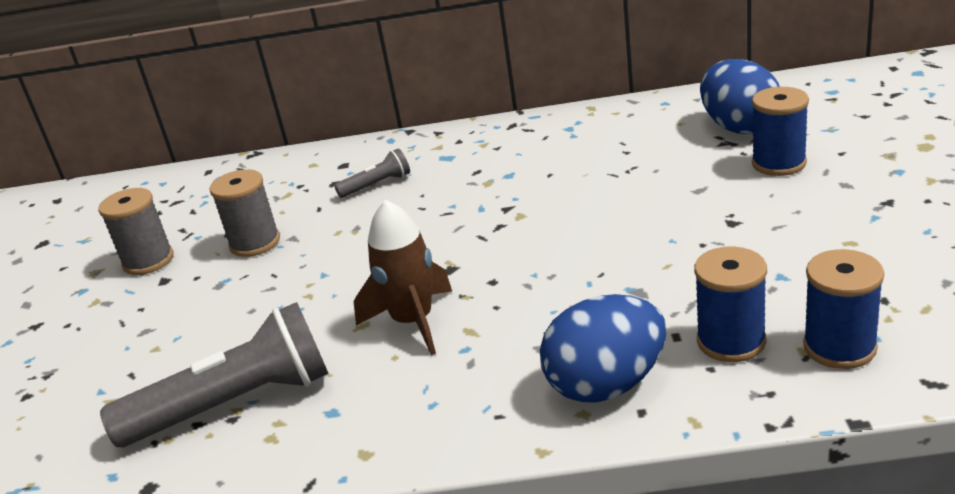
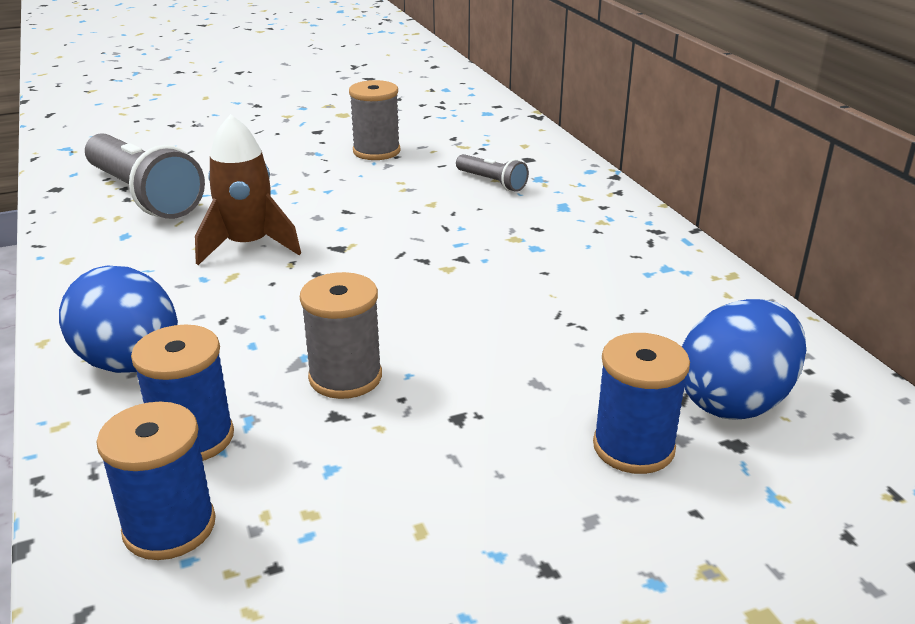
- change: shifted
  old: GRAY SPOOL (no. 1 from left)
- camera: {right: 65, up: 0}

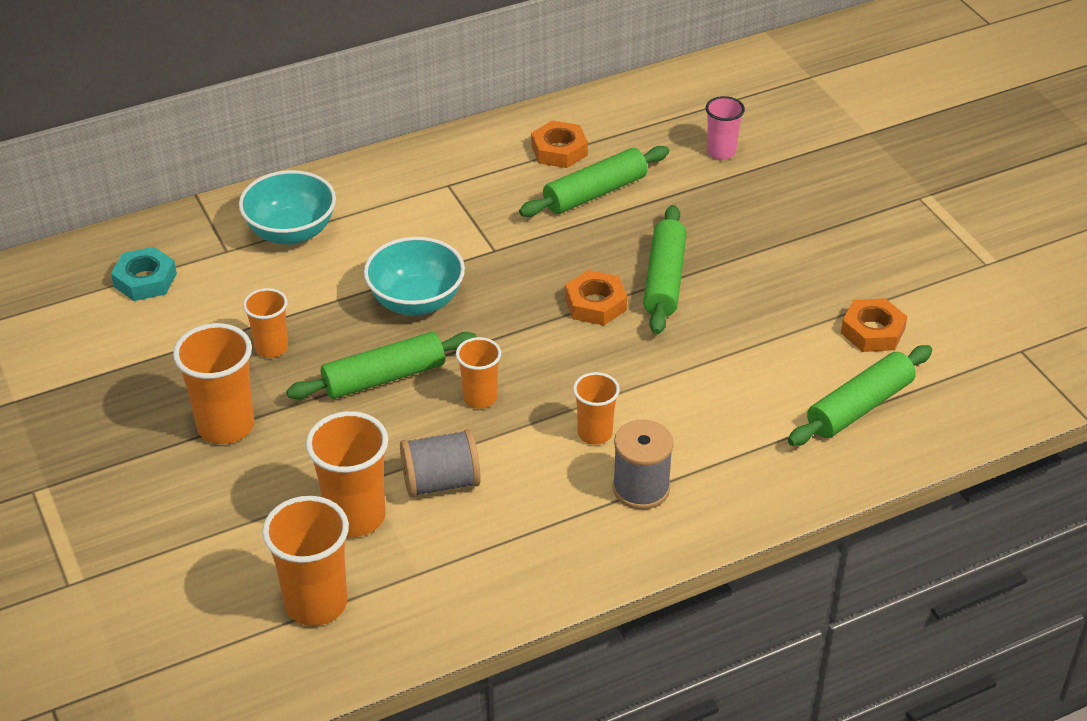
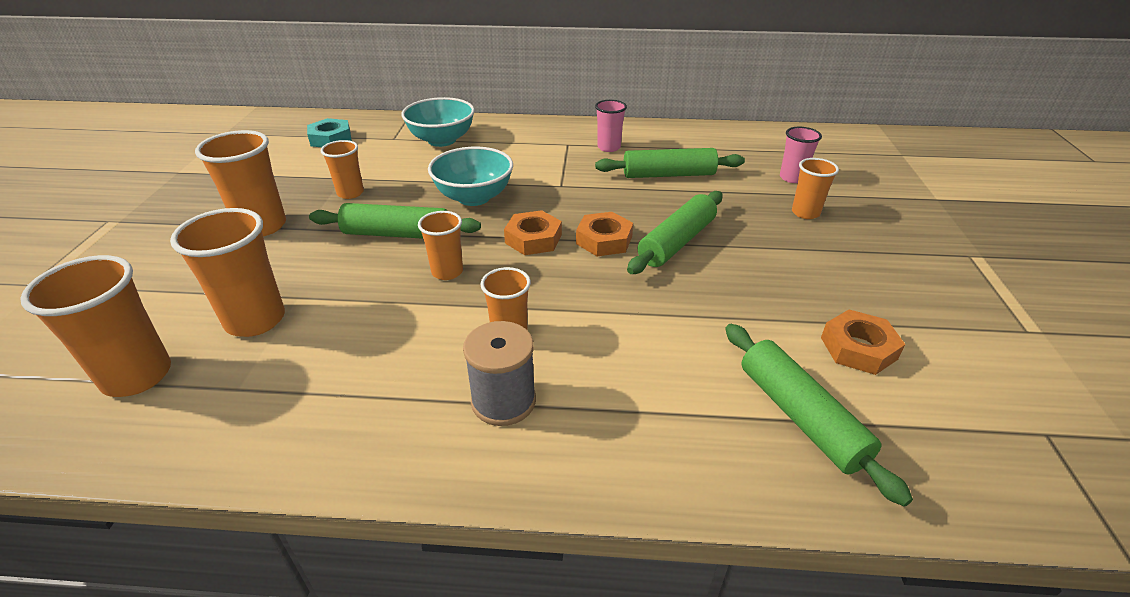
- change: shifted
  old: ORANGE NUT (no. 1 from left)
- change: rotated
  old: LEAF-GREEN ROLLING PIN (no. 4 from left)
  degrees: 75
- change: gone
  old: GRAY SPOOL (no. 1 from left)
- change: new
  new: ROSE-PINK TUMBLER (no. 1 from left)
- change: new
  new: ORANGE TUMBLER (no. 7 from left)
- camera: {right: 30, up: -5}

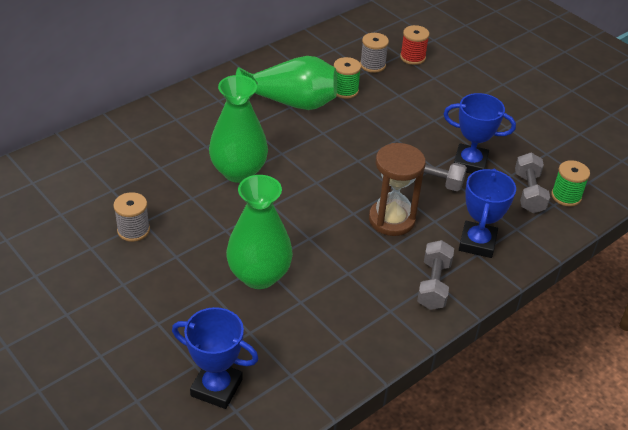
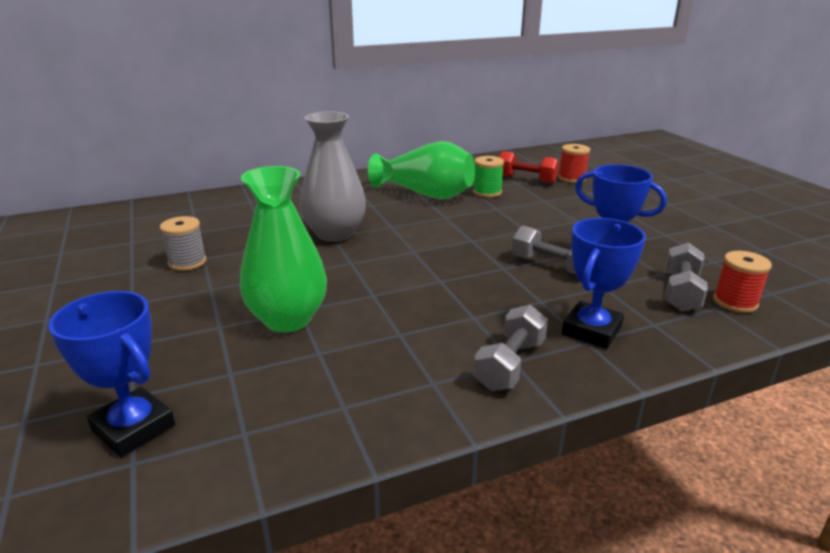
- change: swapped
  old: GRAY SPOOL (no. 2 from left)
  new: SCARLET FREE WEIGHT
- change: repainted
  old: LEAF-GREEN TALL VASE (no. 1 from left)
  new: GRAY TALL VASE
- change: gone
  old: DARK BROWN SAND TIMER
- change: repainted
  old: LEAF-GREEN SPOOL (no. 2 from left)
  new: SCARLET SPOOL (no. 2 from left)
- camera: {right: 20, up: -15}

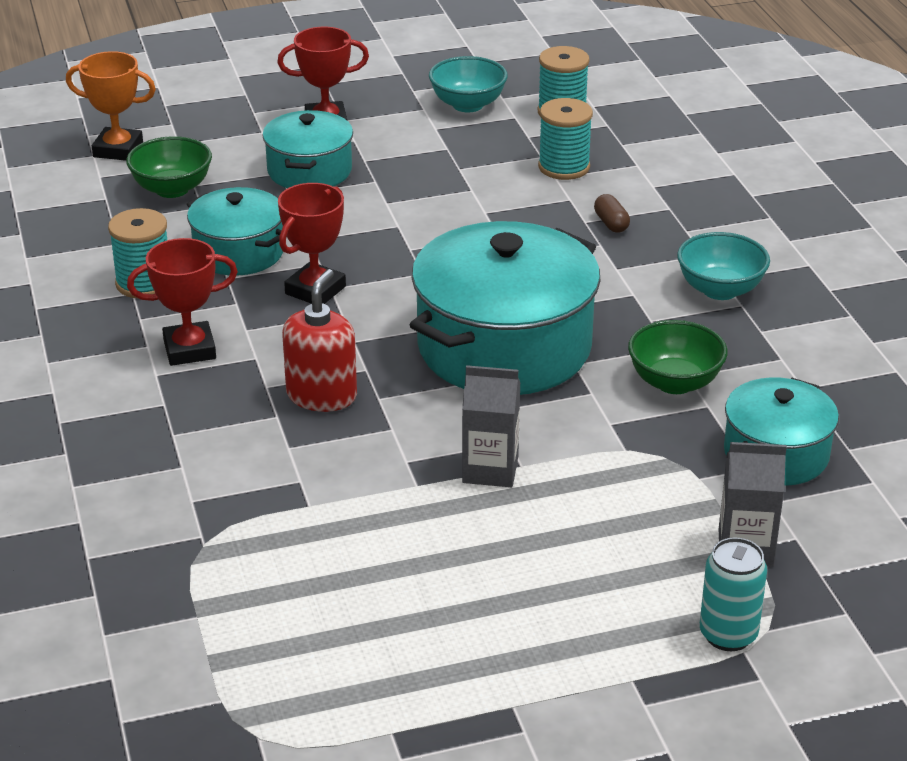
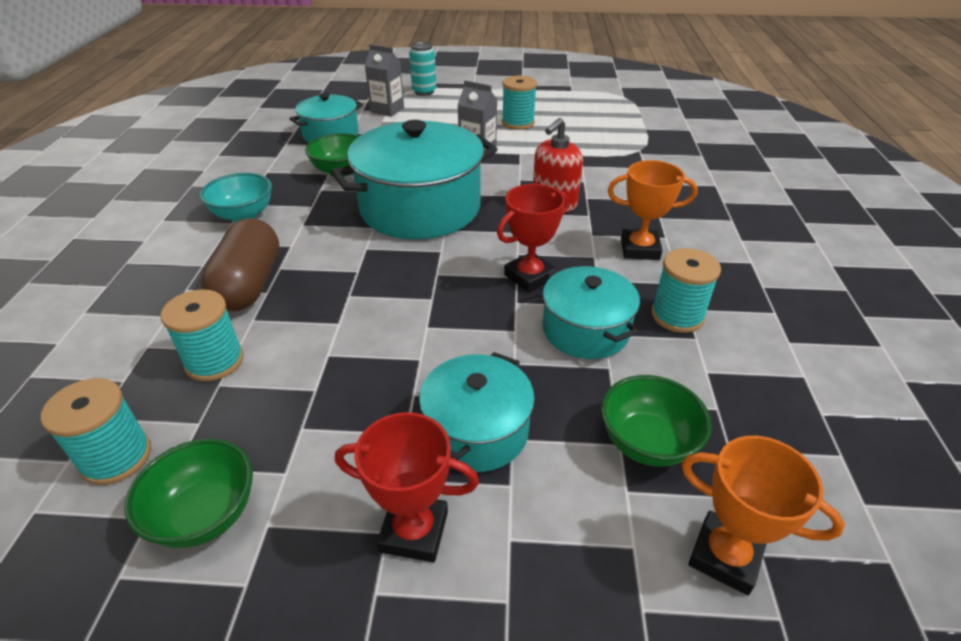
- change: repainted
  old: AQUA BOWL (no. 1 from left)
  new: LEAF-GREEN BOWL (no. 1 from left)
- change: scaled
  old: DARK BROWN PILL SHAPE
  factor: 2.42
- change: repainted
  old: SCARLET AWARD CUP (no. 1 from left)
  new: ORANGE AWARD CUP (no. 1 from left)
- change: new
  new: AQUA SPOOL (no. 3 from left)
- camera: {right: -160, up: 5}

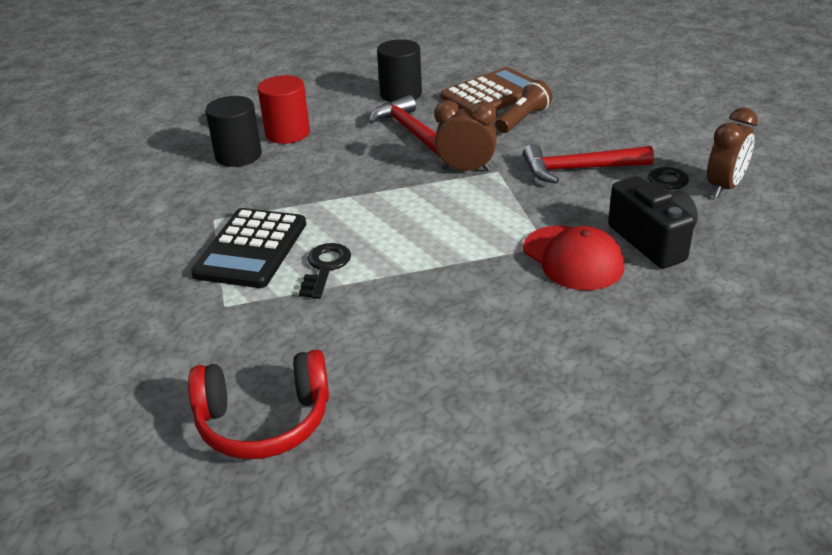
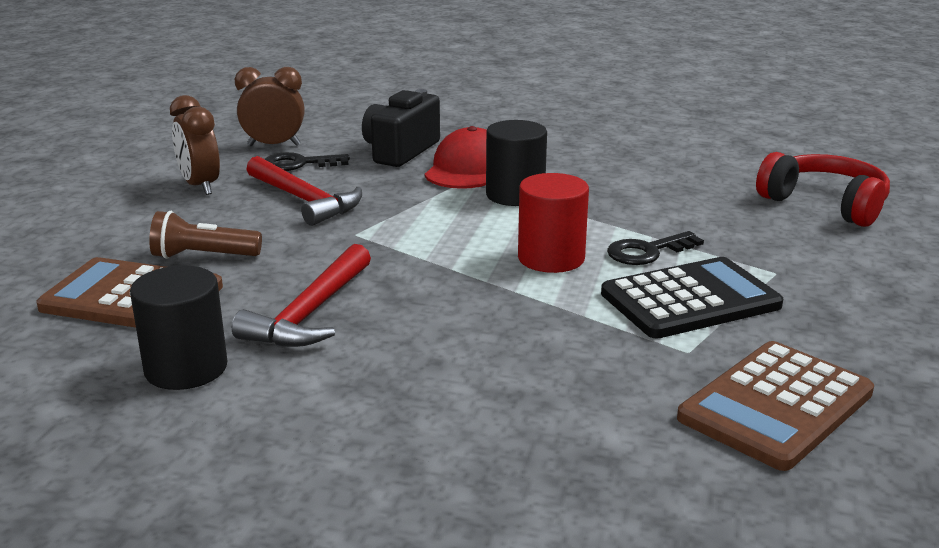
- change: shifted
  old: SCARLET SOLID CYLINDER
- change: shifted
  old: JET-BLACK SOLID CYLINDER (no. 1 from left in the first image)
  new: JET-BLACK SOLID CYLINDER (no. 2 from left)
- change: shifted
  old: DARK BROWN CLOCK (no. 1 from left)
- change: new
  new: DARK BROWN ADDING MACHINE (no. 2 from left)
- camera: {right: -130, up: -10}

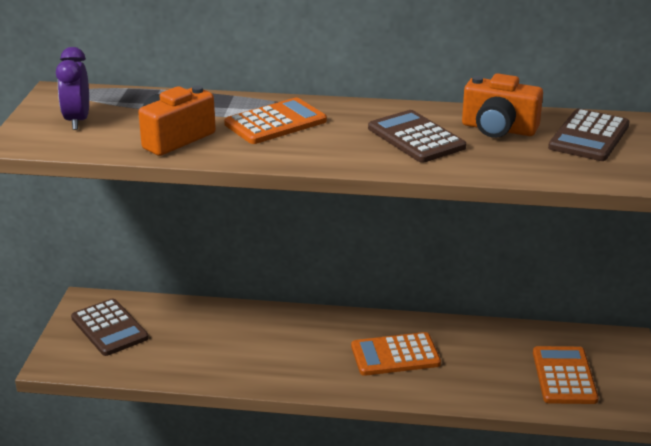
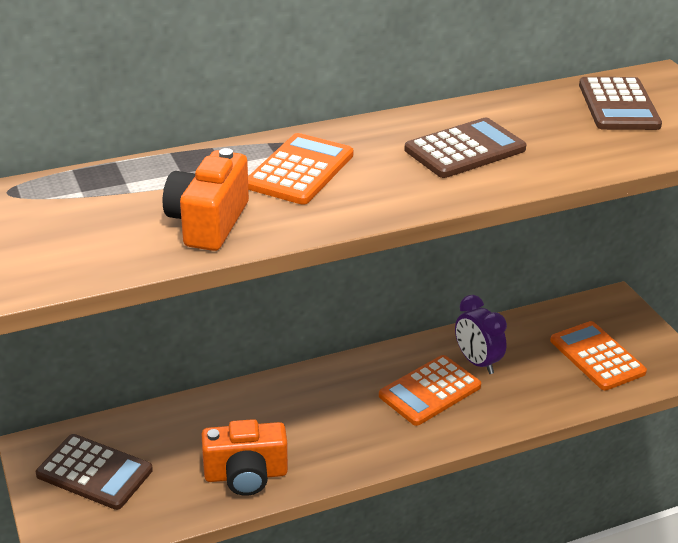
- change: shifted
  old: ROYAL PURPLE CLOCK
- change: shifted
  old: ORANGE COMPACT CAMERA (no. 2 from left)
- change: rotated
  old: DARK BROWN ADDING MACHINE (no. 2 from left)
  degrees: 120
- camera: {right: -30, up: 5}

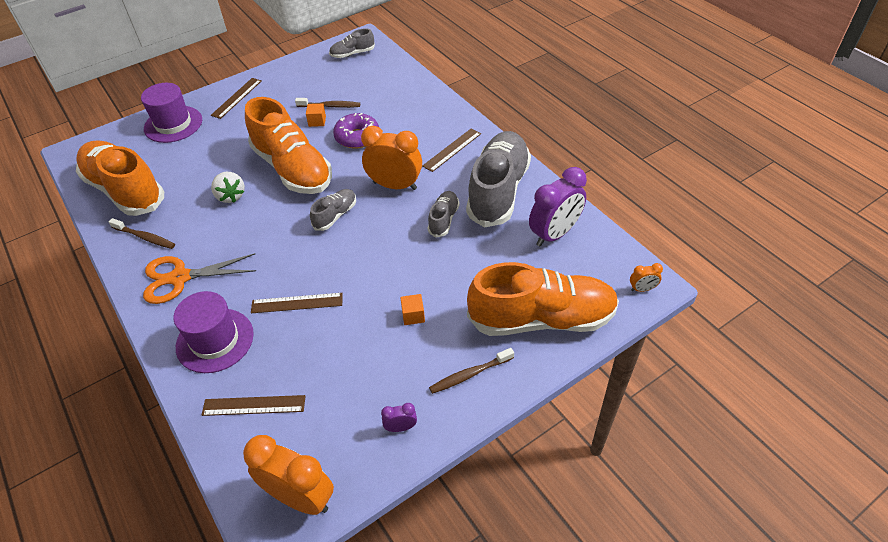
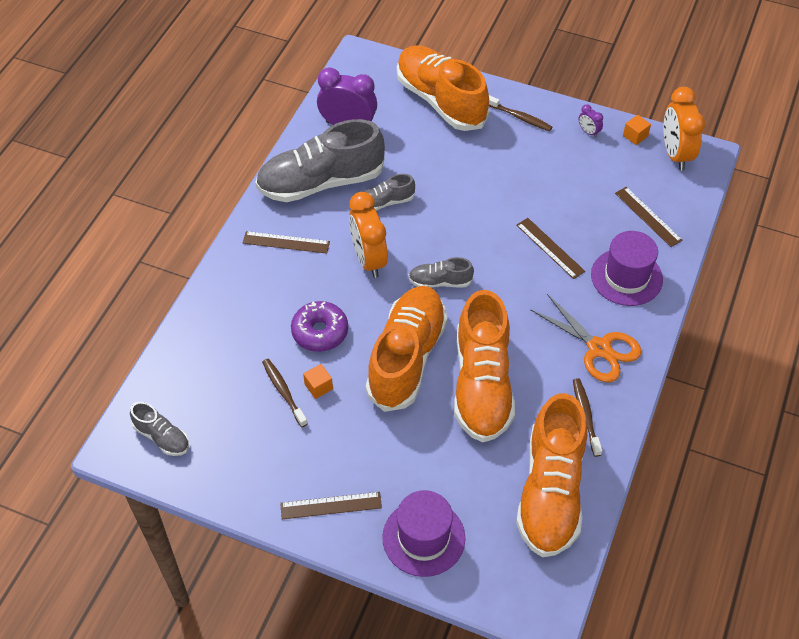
- change: swapped
  old: PURE WHITE BERRY
  new: ORANGE SHOE (no. 3 from left)
- change: gone
  old: ORANGE CLOCK (no. 3 from left)
- change: shifted
  old: ORANGE BLOCK (no. 2 from left)
- camera: {right: -125, up: 5}

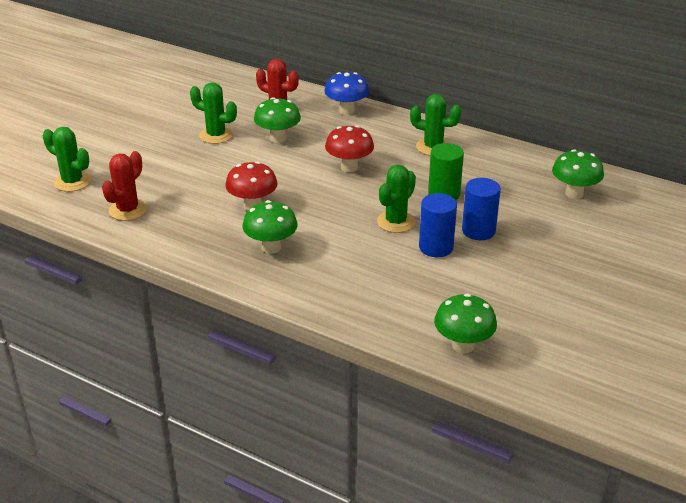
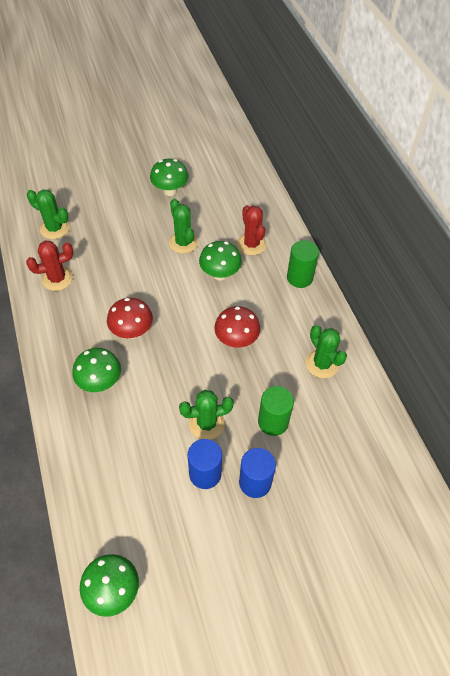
- change: swapped
  old: BLUE MUSHROOM
  new: LEAF-GREEN SOLID CYLINDER (no. 2 from left)
- change: rotated
  old: LEAF-GREEN CACTUS (no. 1 from left)
  degrees: -45
- change: shifted
  old: LEAF-GREEN MUSHROOM (no. 4 from left in the first image)
  new: LEAF-GREEN MUSHROOM (no. 3 from left)
- camera: {right: 40, up: 20}

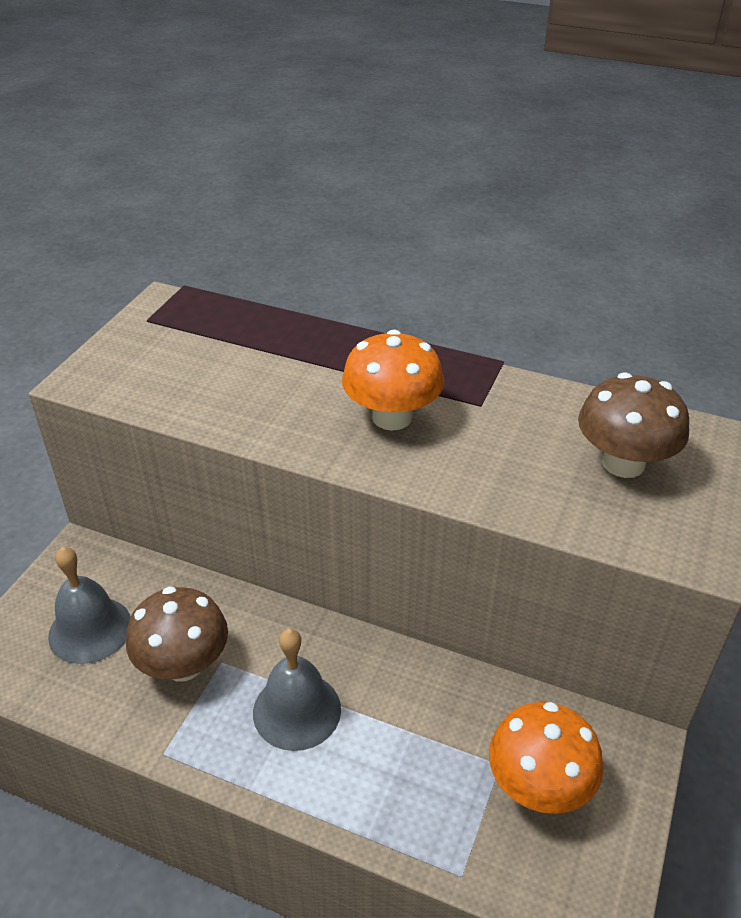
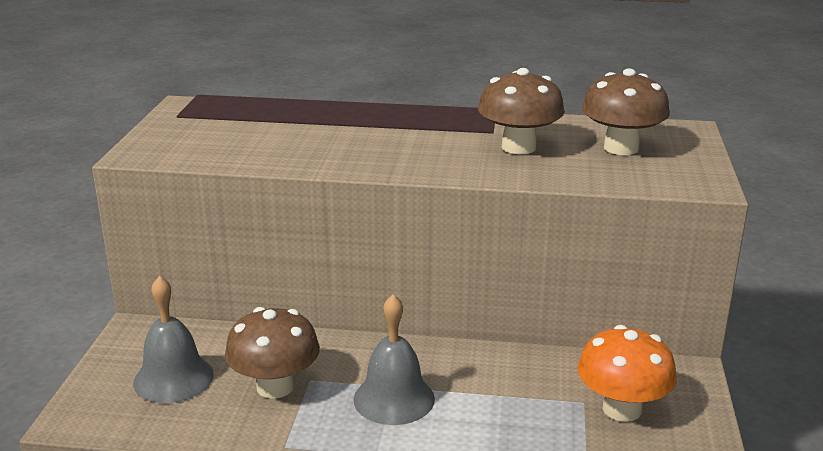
- change: gone
  old: ORANGE MUSHROOM (no. 1 from left)
- change: new
  new: DARK BROWN MUSHROOM (no. 2 from left)
- camera: {right: -15, up: -15}

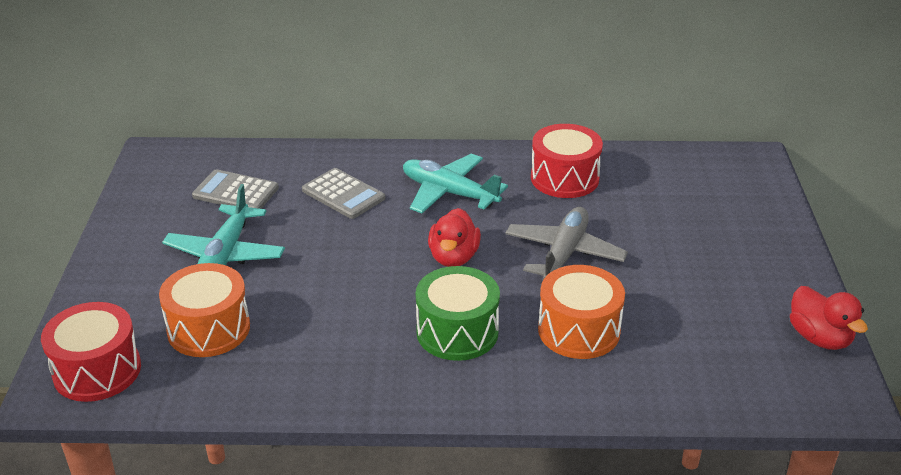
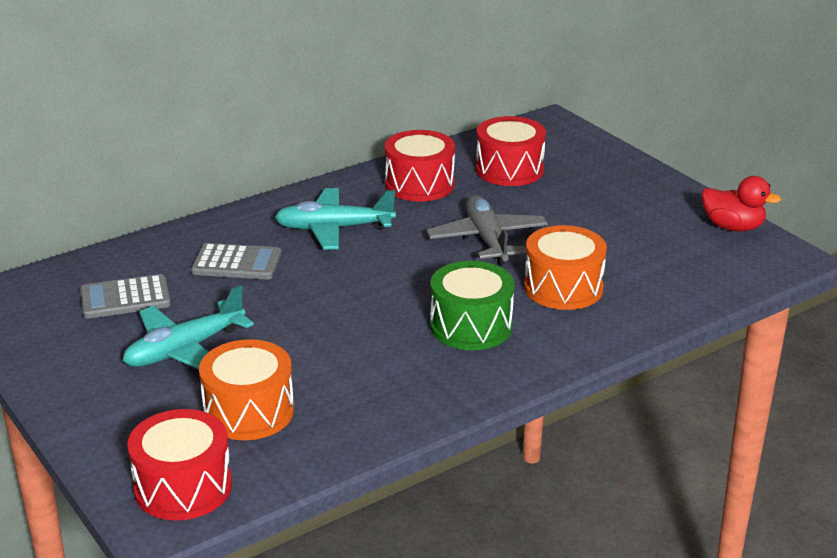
- change: rotated
  old: AQUA TOY PLANE (no. 1 from left)
  degrees: 75
- change: gone
  old: SCARLET DUCK (no. 1 from left)
- change: new
  new: SCARLET DRUM (no. 3 from left)
- camera: {right: -35, up: -5}

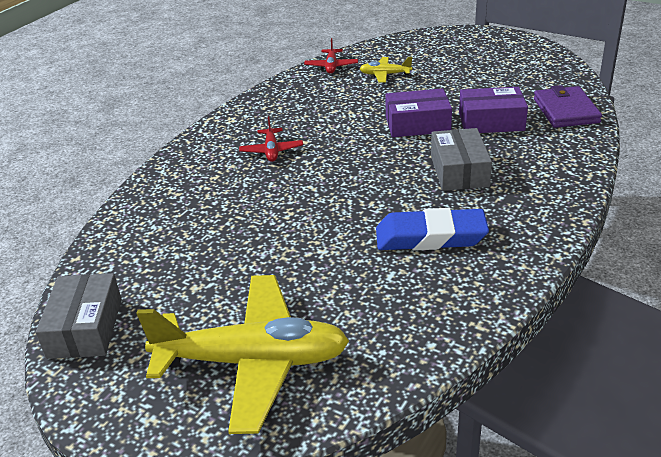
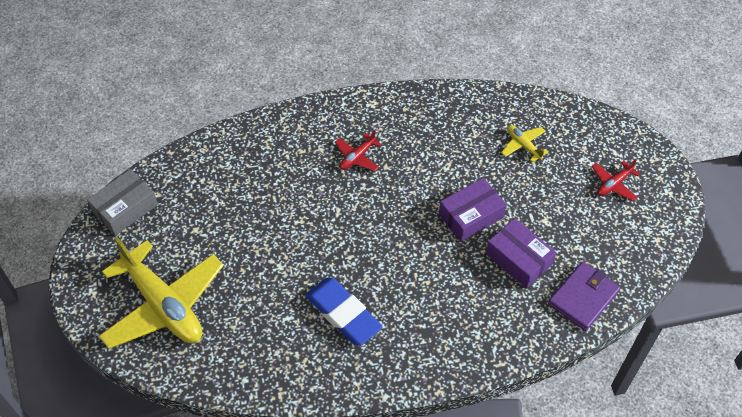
- change: shifted
  old: SCARLET TOY PLANE (no. 2 from left)
- change: rotated
  old: ROYAL PURPLE PACKAGE (no. 1 from left)
  degrees: -75
- change: gone
  old: GRAY PACKAGE (no. 2 from left)
- camera: {right: 45, up: 20}

